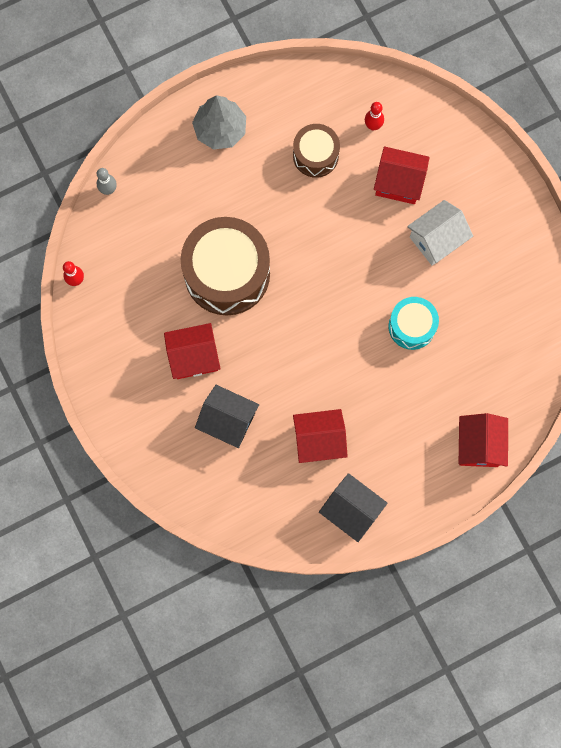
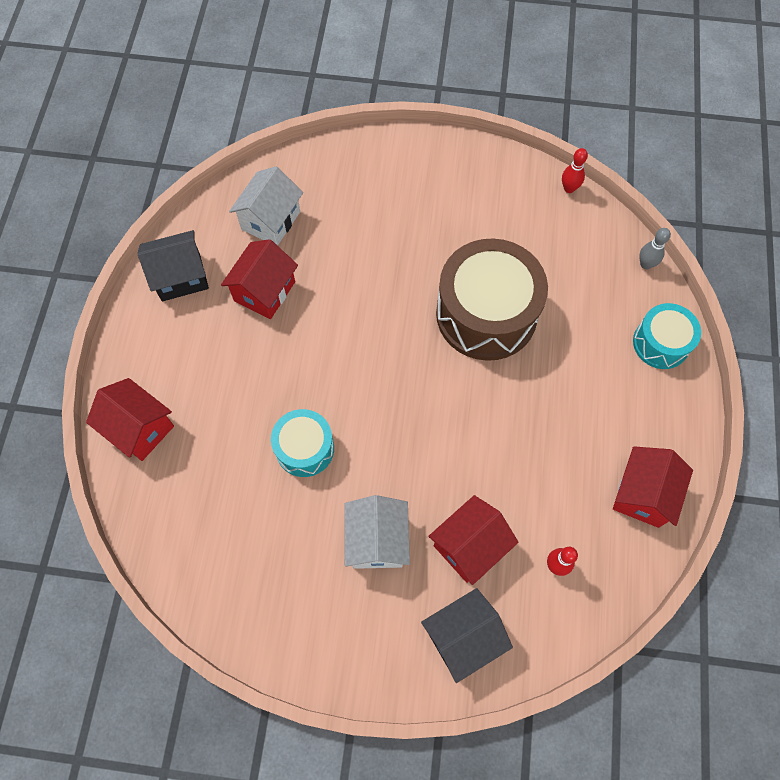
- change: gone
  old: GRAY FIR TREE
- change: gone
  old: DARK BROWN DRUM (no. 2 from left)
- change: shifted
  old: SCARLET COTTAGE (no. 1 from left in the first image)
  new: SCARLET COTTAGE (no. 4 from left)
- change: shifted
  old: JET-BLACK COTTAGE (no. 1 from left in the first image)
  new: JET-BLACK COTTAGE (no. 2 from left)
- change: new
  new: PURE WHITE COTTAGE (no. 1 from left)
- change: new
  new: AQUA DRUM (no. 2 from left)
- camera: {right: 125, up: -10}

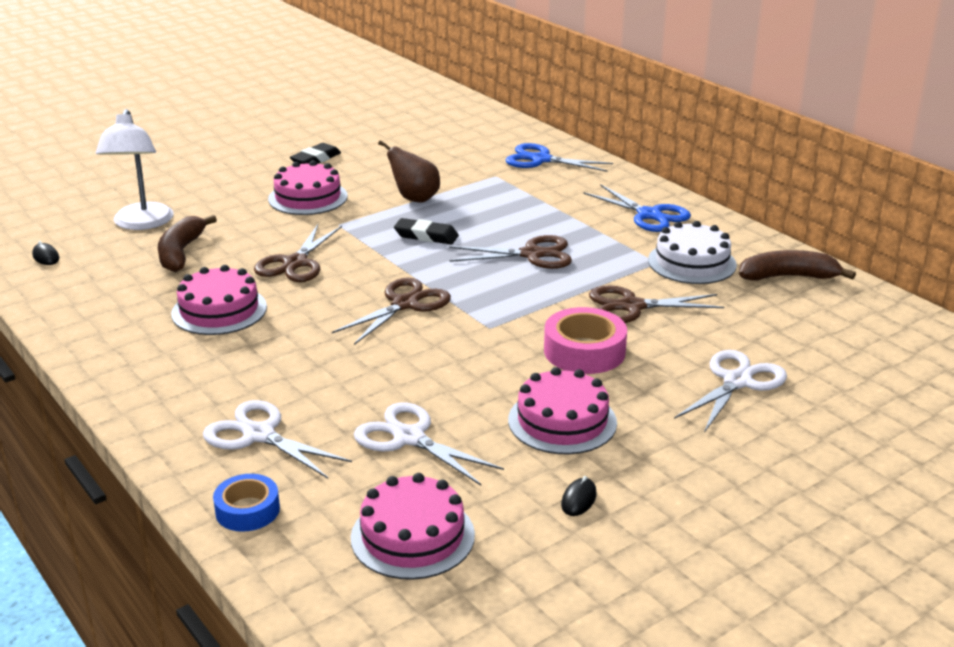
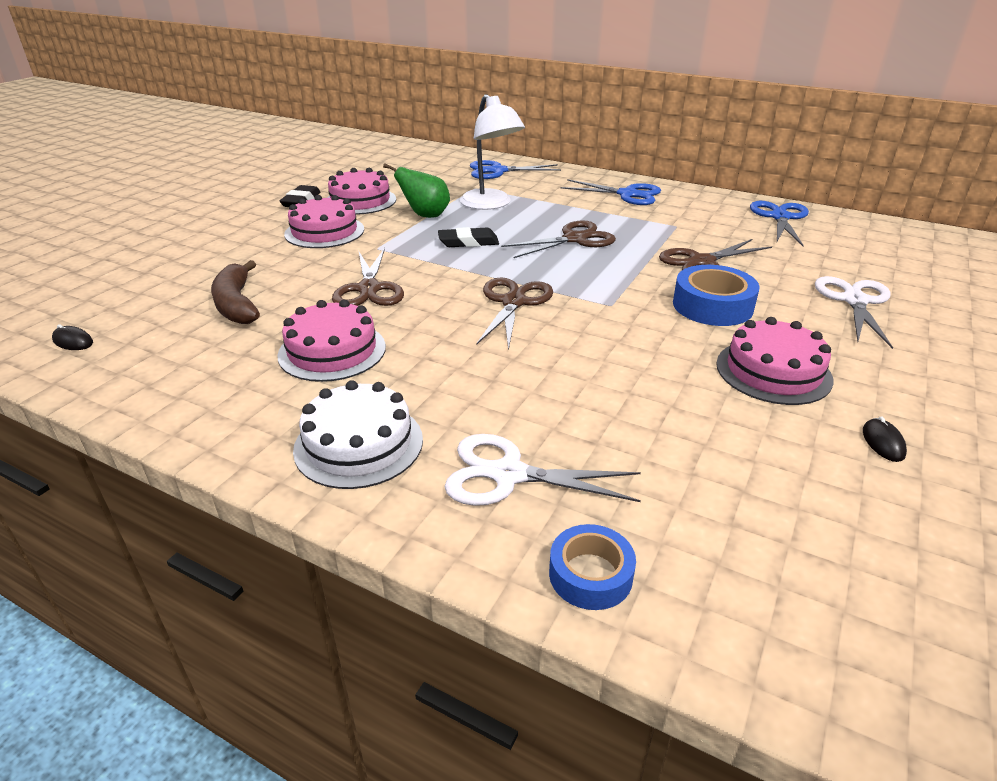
- change: shifted
  old: PURE WHITE LAMP
- change: repainted
  old: DARK BROWN PEAR
  new: LEAF-GREEN PEAR
- change: shifted
  old: PURE WHITE GATEAU
- change: swapped
  old: DARK BROWN TOY BANANA (no. 2 from left)
  new: BLUE PAIR OF SCISSORS (no. 3 from left)
- change: repainted
  old: ROSE-PINK TAPE
  new: BLUE TAPE (no. 2 from left)
- change: gone
  old: PURE WHITE PAIR OF SCISSORS (no. 2 from left)
- change: shifted
  old: ROSE-PINK GATEAU (no. 3 from left)
- camera: {right: -25, up: 5}

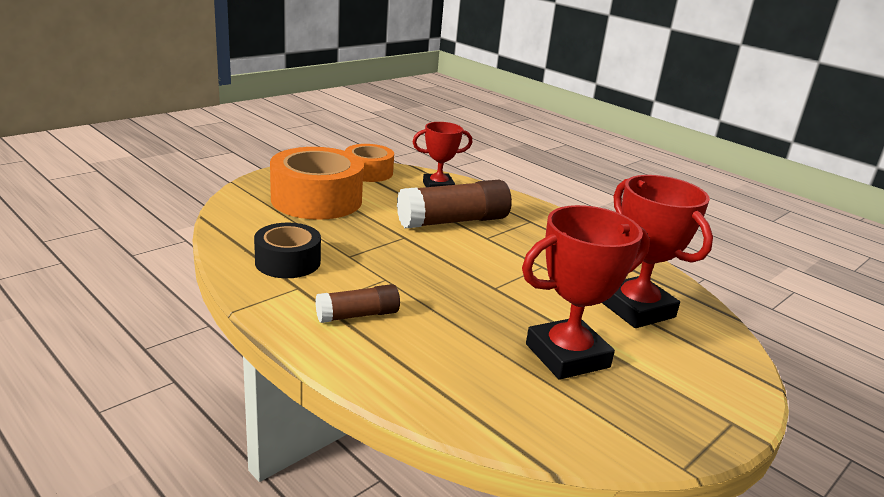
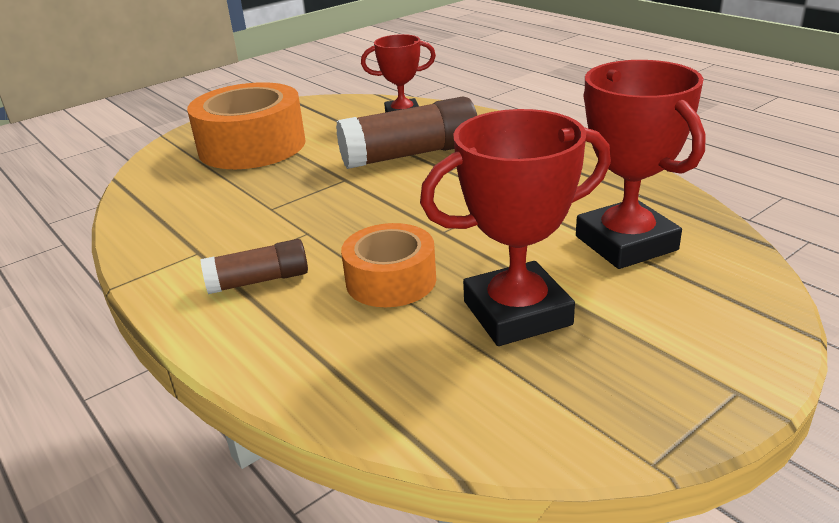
- change: shifted
  old: ORANGE TAPE (no. 2 from left)
- change: gone
  old: JET-BLACK TAPE
- camera: {right: 10, up: 5}

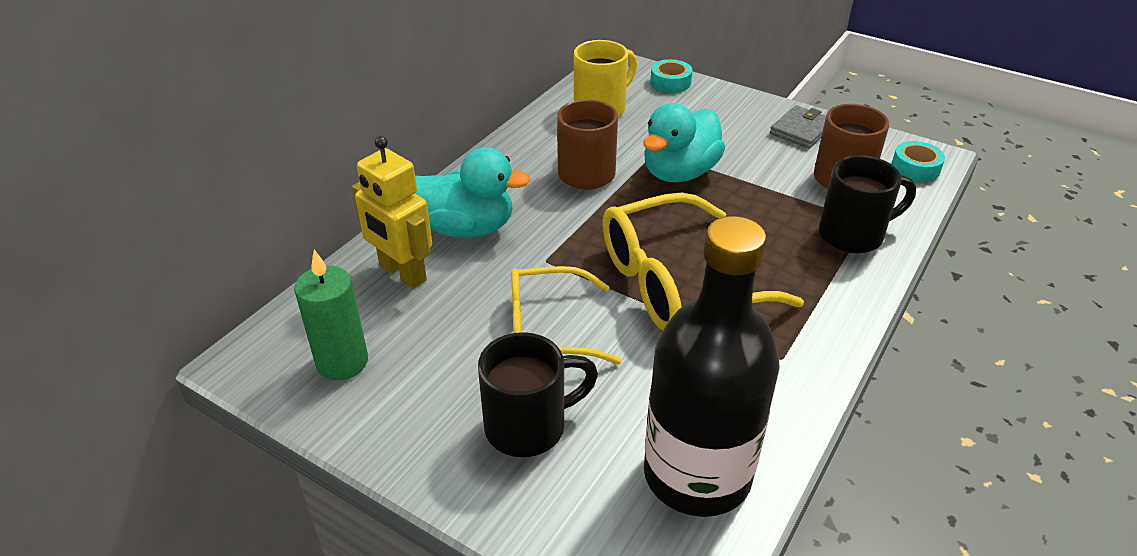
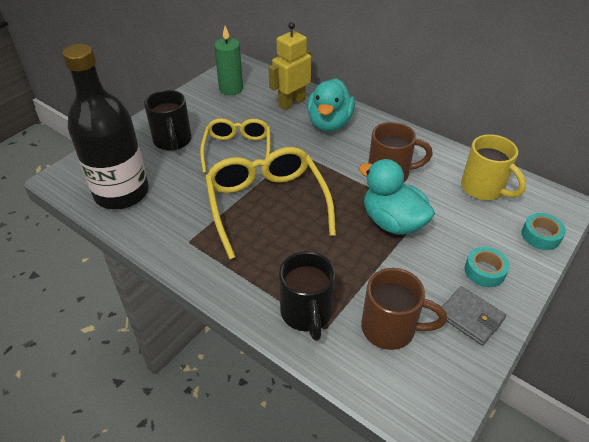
- change: shifted
  old: AQUA TAPE (no. 2 from left in the first image)
  new: AQUA TAPE (no. 1 from left)
- camera: {right: 95, up: 5}

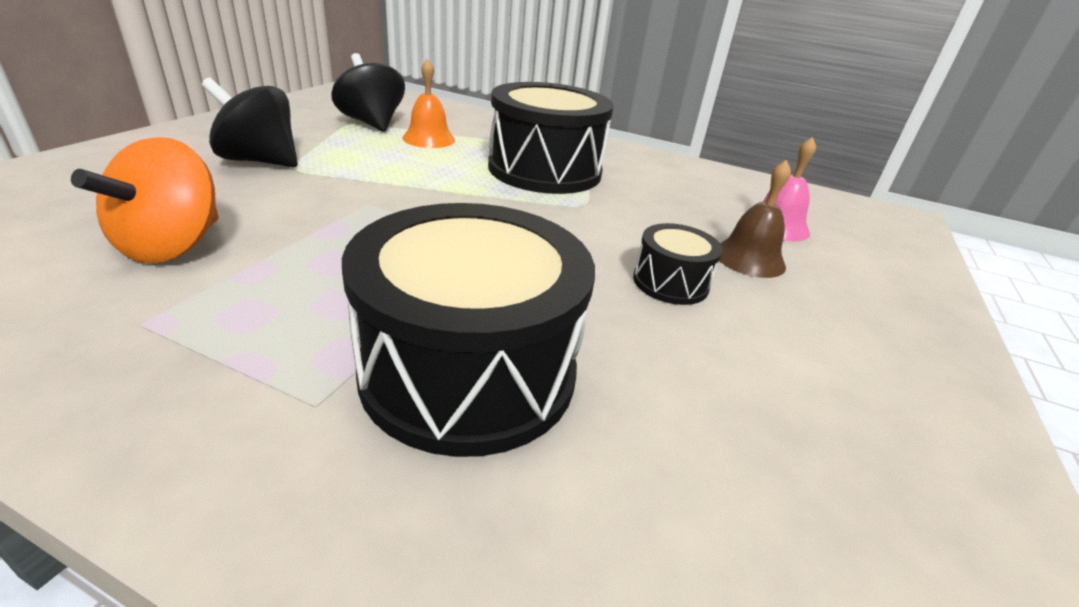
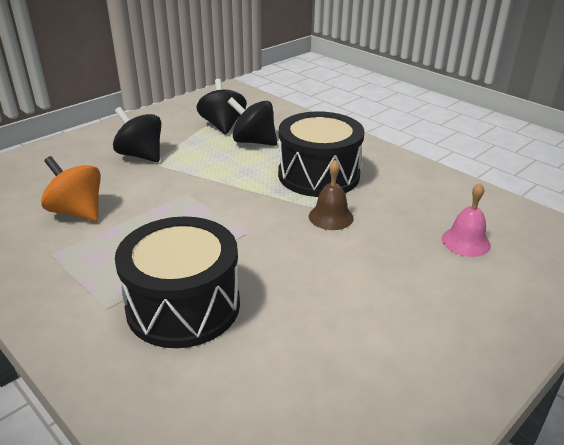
- change: swapped
  old: ORANGE SCHOOL BELL
  new: JET-BLACK SPINNING TOP (no. 3 from left)
- change: rotated
  old: ORANGE SPINNING TOP
  degrees: 90
- change: shifted
  old: DARK BROWN SCHOOL BELL
- change: gone
  old: JET-BLACK DRUM (no. 3 from left)
- camera: {right: 25, up: 0}

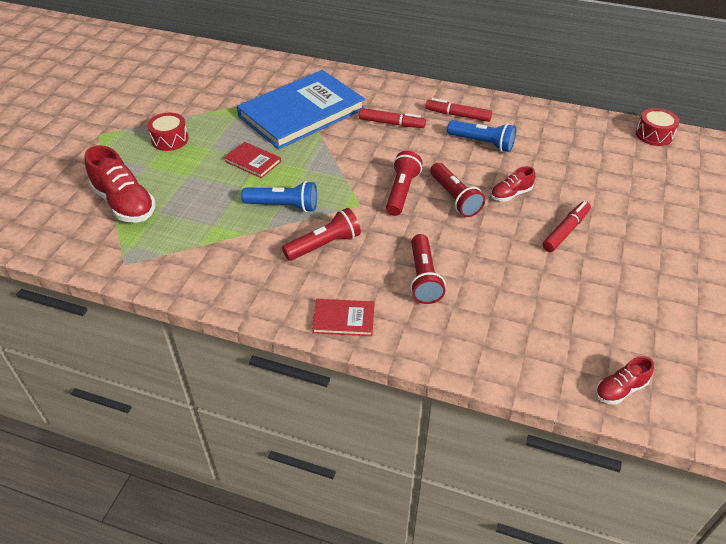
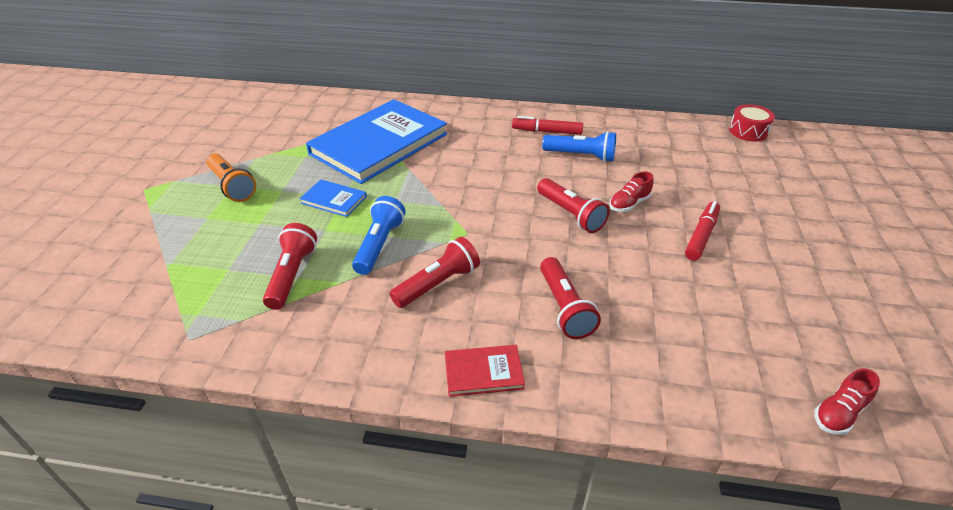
- change: gone
  old: SCARLET MARKER (no. 1 from left)
- change: swapped
  old: SCARLET DRUM (no. 1 from left)
  new: ORANGE FLASHLIGHT
- change: repainted
  old: SCARLET BOOK (no. 1 from left)
  new: BLUE BOOK (no. 1 from left)
- change: gone
  old: SCARLET SHOE (no. 1 from left)
- change: shifted
  old: SCARLET FLASHLIGHT (no. 2 from left in the first image)
  new: SCARLET FLASHLIGHT (no. 1 from left)
- change: rotated
  old: BLUE FLASHLIGHT (no. 1 from left)
  degrees: -75
- camera: {right: -10, up: -5}

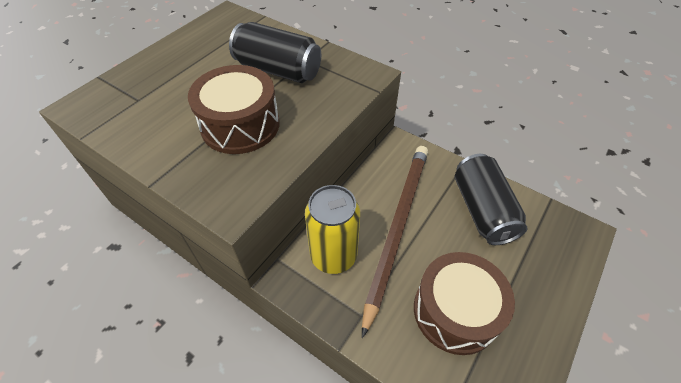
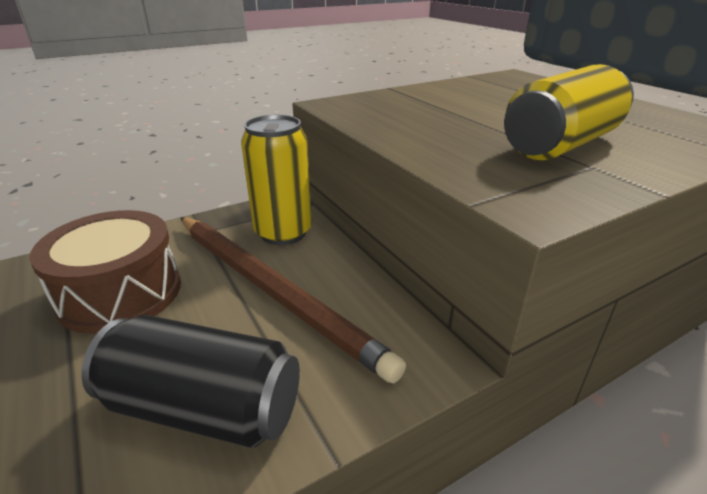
- change: repainted
  old: JET-BLACK SODA CAN (no. 1 from left)
  new: BRIGHT YELLOW SODA CAN (no. 2 from left)
- change: gone
  old: DARK BROWN DRUM (no. 1 from left)
- camera: {right: 115, up: -20}

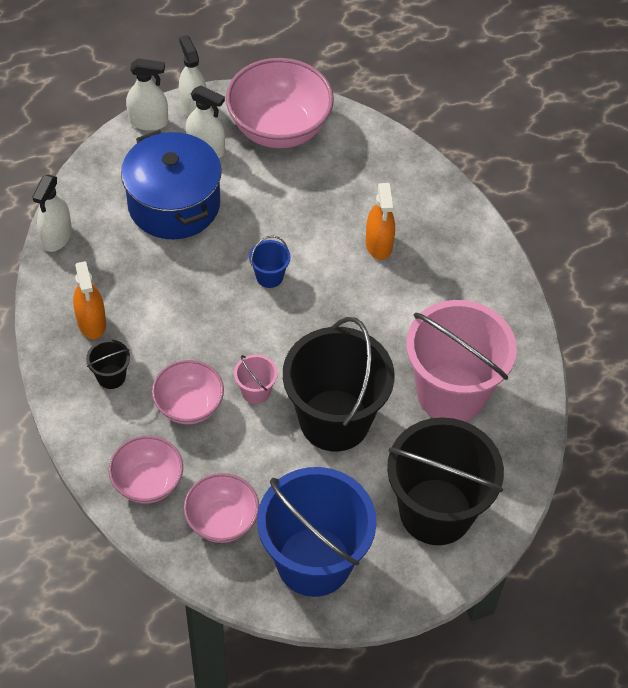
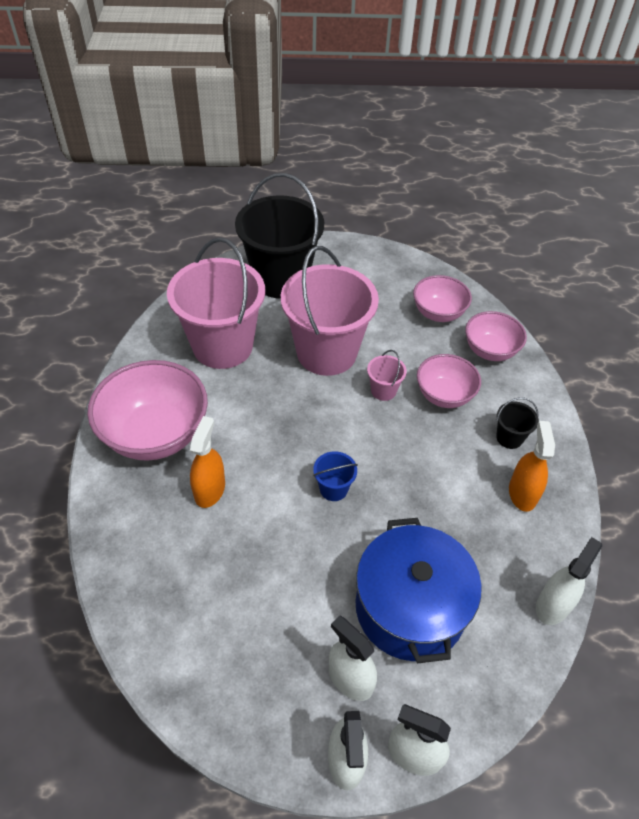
- change: shifted
  old: ROSE-PINK BOWL (no. 4 from left in the first image)
  new: ROSE-PINK BOWL (no. 1 from left)
- change: repainted
  old: JET-BLACK SAND BUCKET (no. 2 from left)
  new: ROSE-PINK SAND BUCKET (no. 2 from left)
- change: gone
  old: BLUE SAND BUCKET (no. 2 from left)
- camera: {right: -160, up: -5}

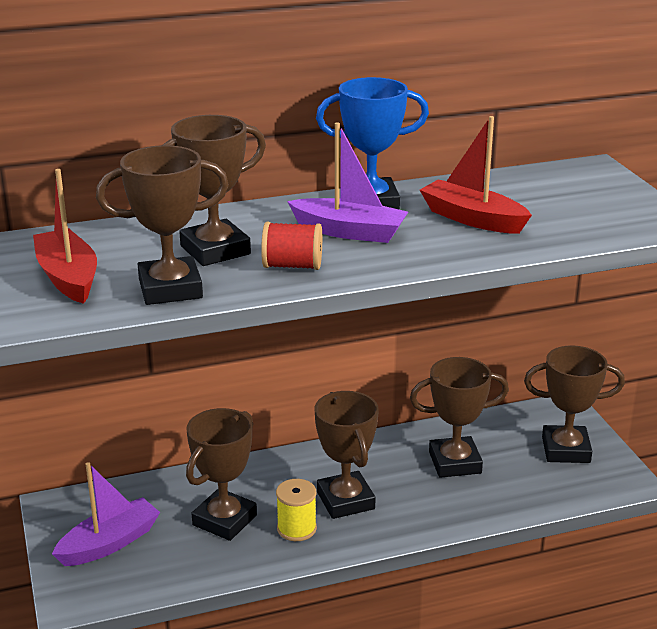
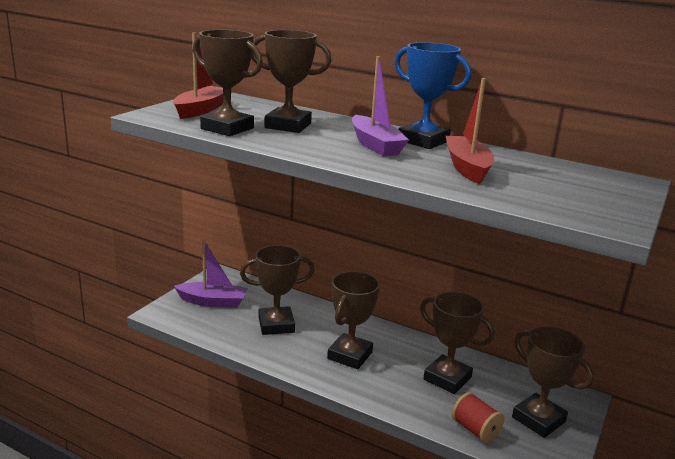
- change: shifted
  old: SCARLET SPOOL
- change: gone
  old: BRIGHT YELLOW SPOOL
- camera: {right: 45, up: -5}

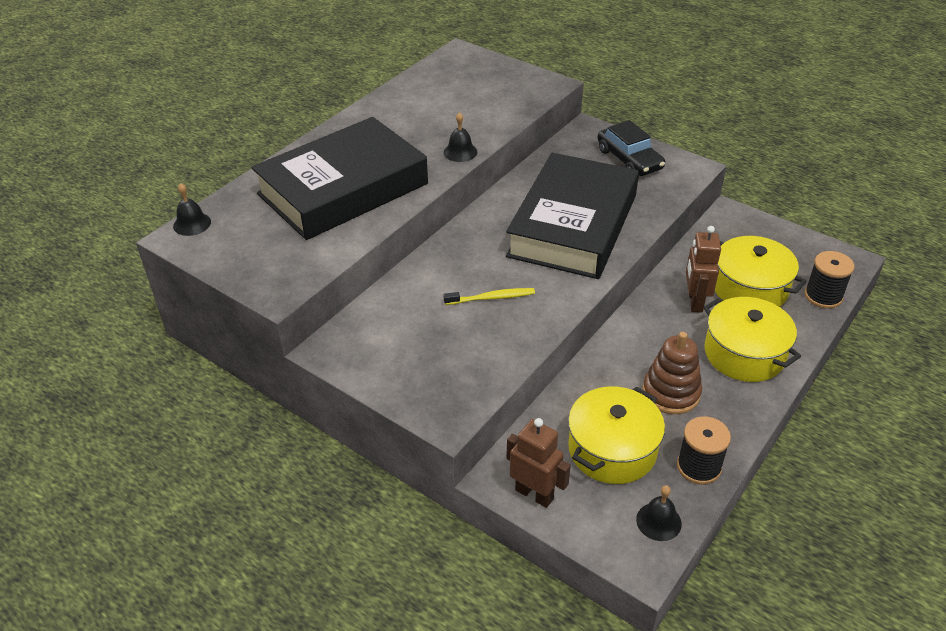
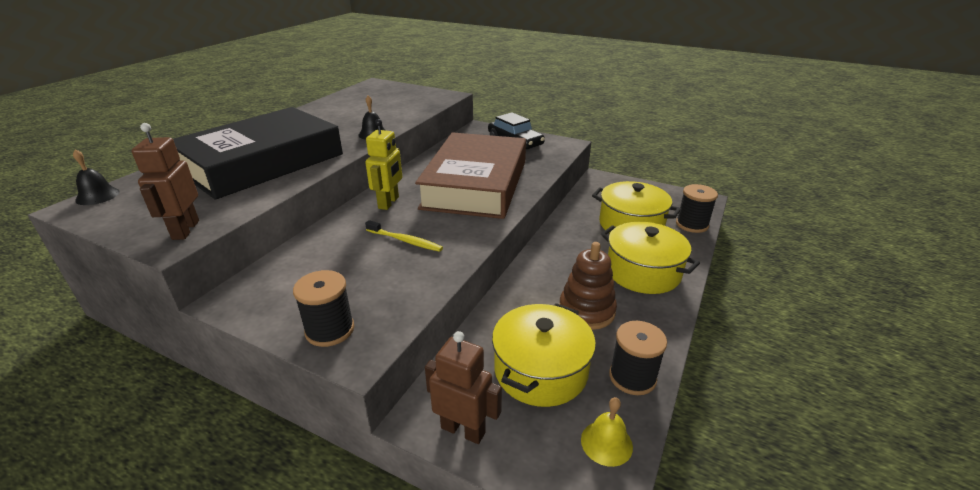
- change: repainted
  old: JET-BLACK BOOK (no. 2 from left)
  new: DARK BROWN BOOK
- change: shifted
  old: DARK BROWN TOY ROBOT (no. 2 from left in the first image)
  new: DARK BROWN TOY ROBOT (no. 1 from left)
- change: rotated
  old: BRIGHT YELLOW DENTAL BRUSH
  degrees: 45
- change: repainted
  old: JET-BLACK SCHOOL BELL (no. 3 from left)
  new: BRIGHT YELLOW SCHOOL BELL
- change: new
  new: BRIGHT YELLOW TOY ROBOT
- change: new
  new: JET-BLACK SPOOL (no. 1 from left)
- camera: {right: -10, up: -10}

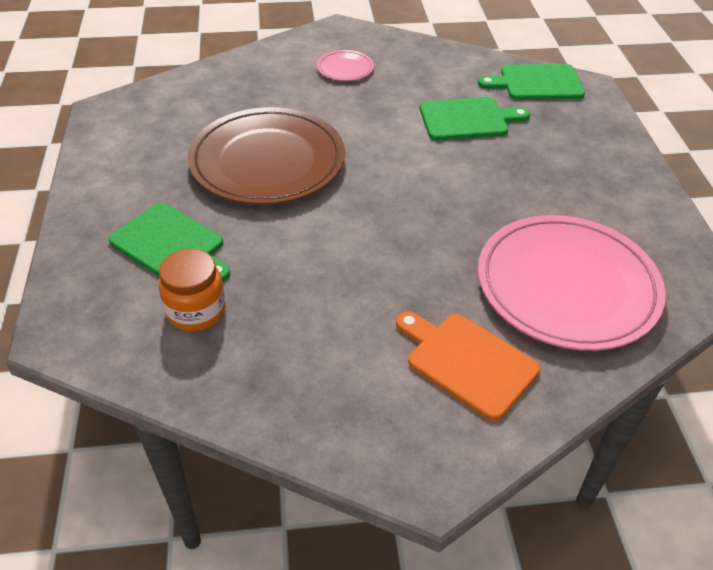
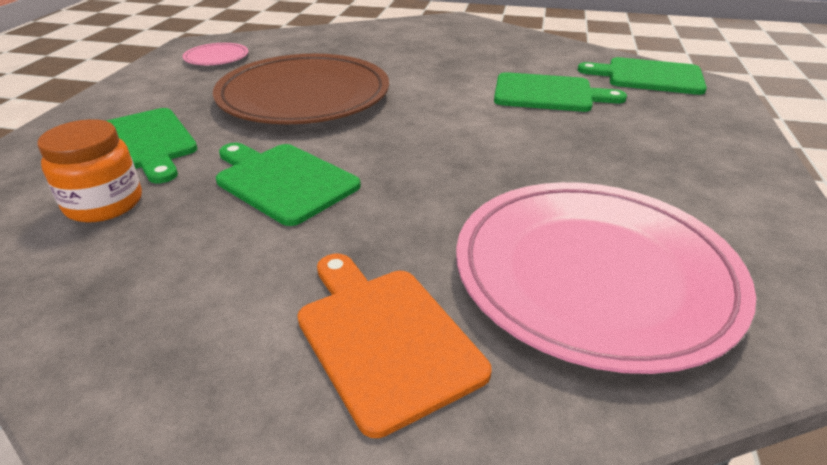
- change: shifted
  old: ROSE-PINK FLAT DISH (no. 1 from left)
- change: new
  new: LEAF-GREEN CUTTING BOARD (no. 2 from left)
- camera: {right: 20, up: -10}

